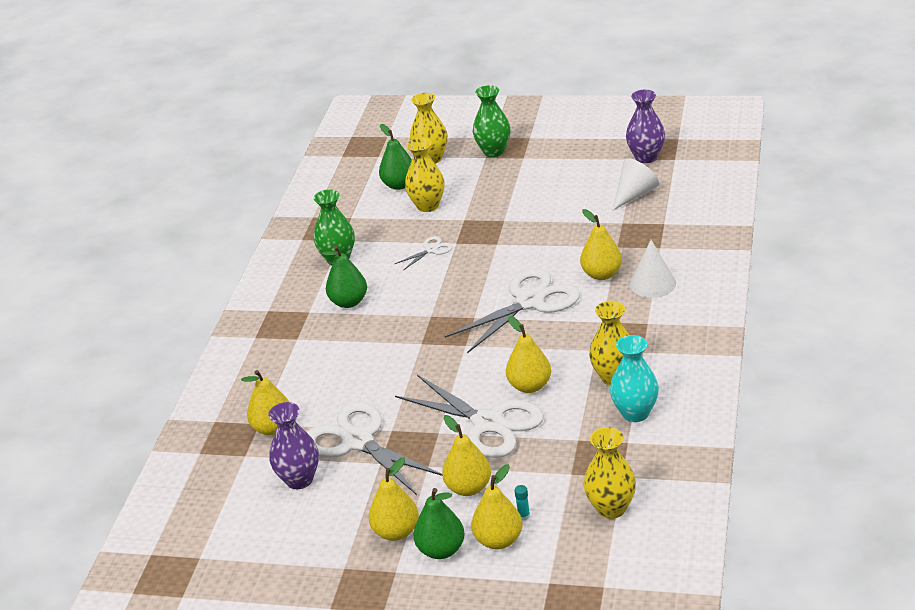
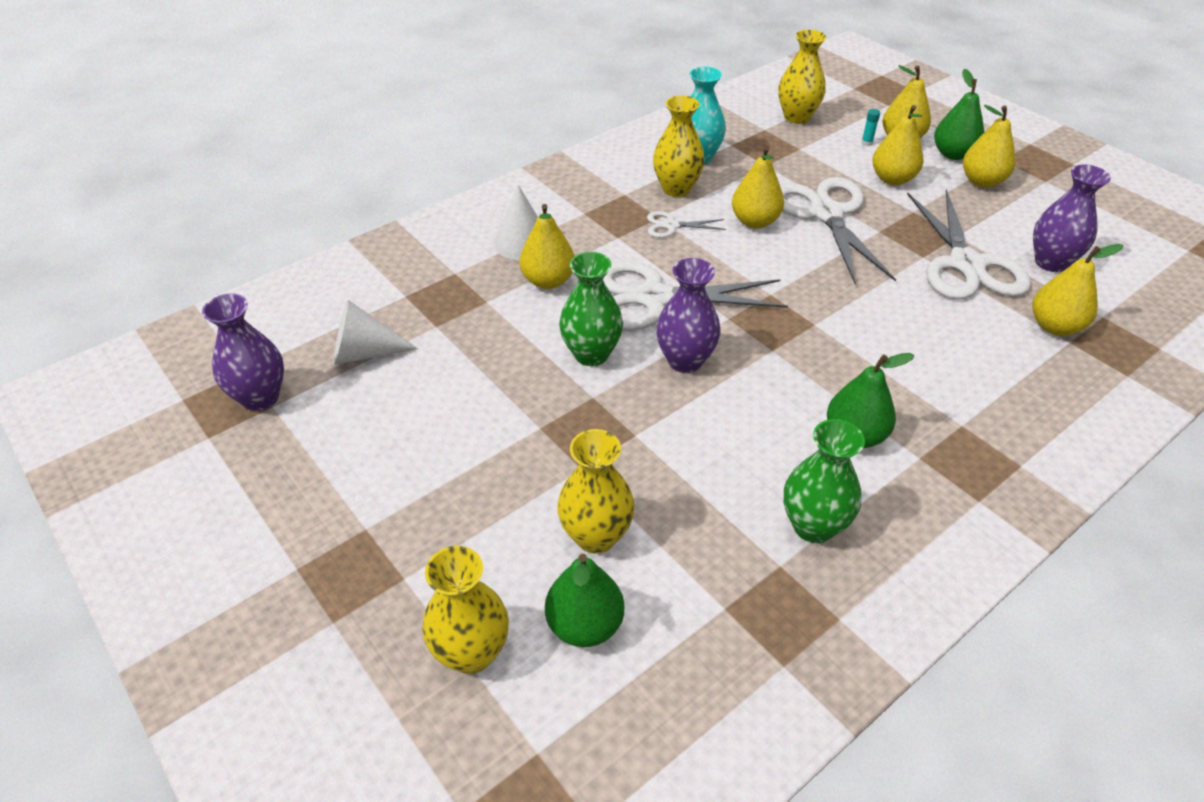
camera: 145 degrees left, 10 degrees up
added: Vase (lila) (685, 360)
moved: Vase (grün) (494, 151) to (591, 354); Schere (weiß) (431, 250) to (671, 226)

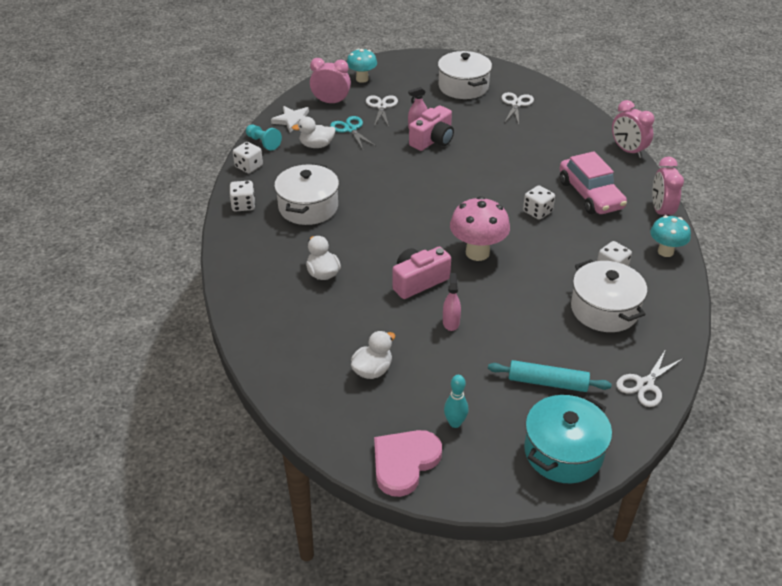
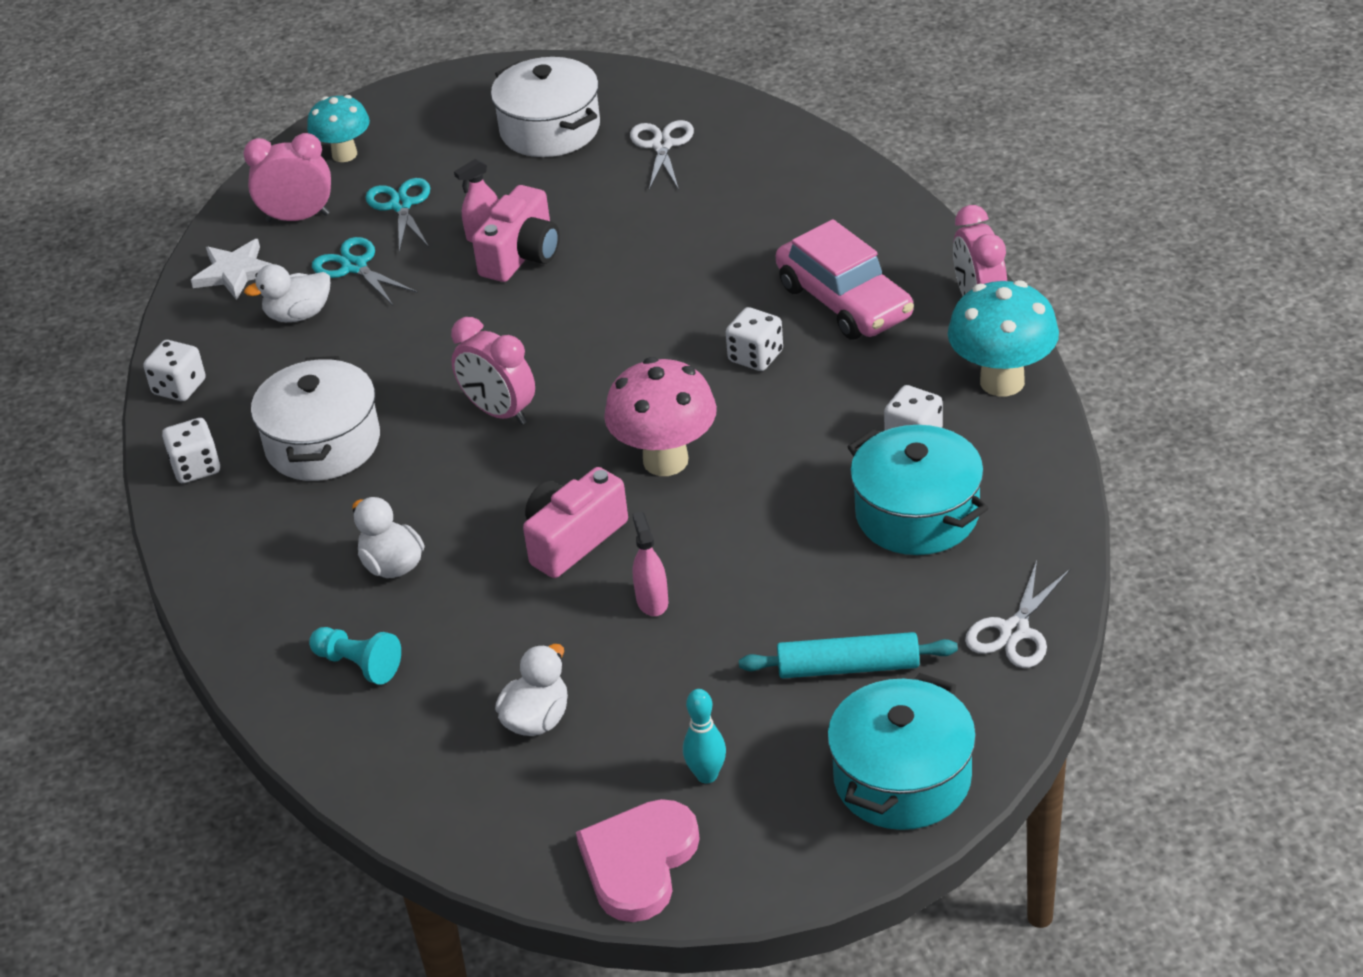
camera: 10 degrees left, 0 degrees up
moved: Wecker (rosa) (628, 151) to (499, 412); Bauer (türkis) (263, 142) to (358, 664)
recoloured: Schere (weiß) (381, 106) to Schere (türkis) (401, 205); Kochtopf (weiß) (604, 309) to Kochtopf (türkis) (917, 514)
resized: Pilz (türkis) (665, 251) = (1002, 381) x1.51

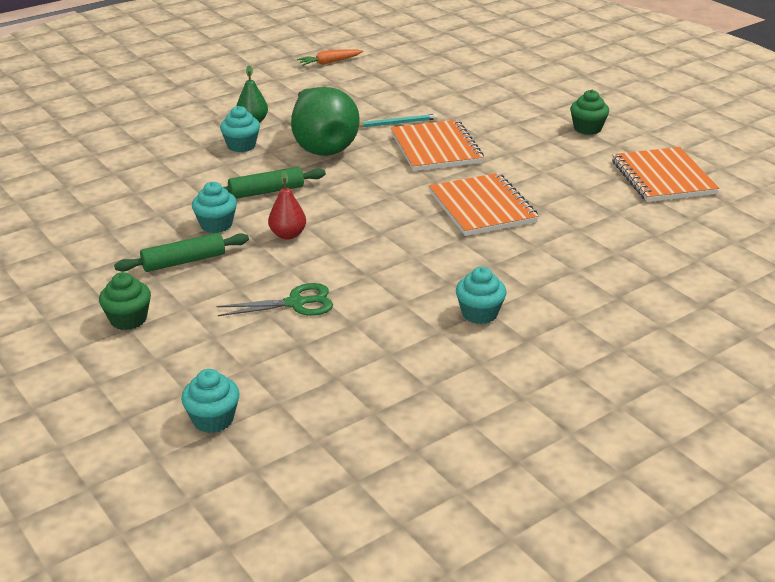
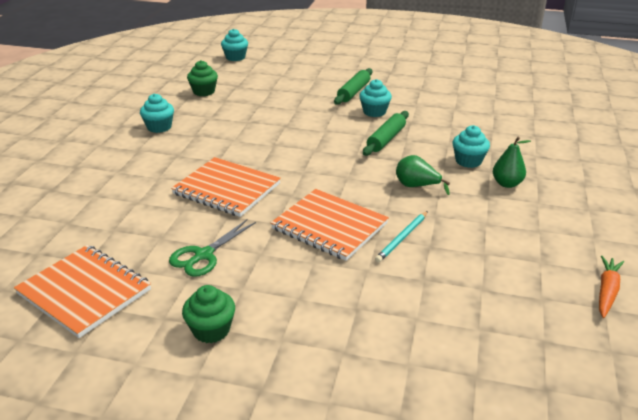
camera: 140 degrees right, 0 degrees up
removed: Birne (rot) (288, 235)
moved: Muffin (grün) (128, 319) to (204, 92); Schere (grün) (296, 303) to (203, 255)
resized: Birne (grün) (322, 146) = (416, 186) x0.49

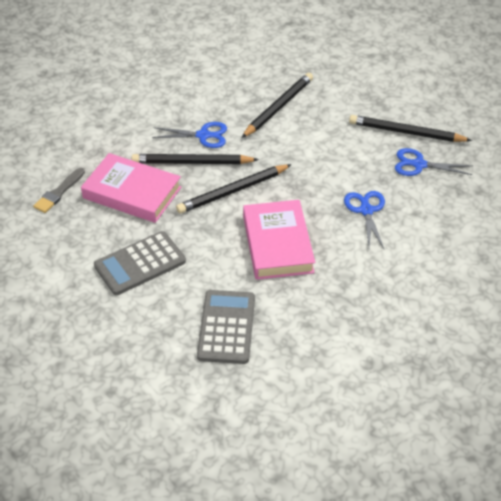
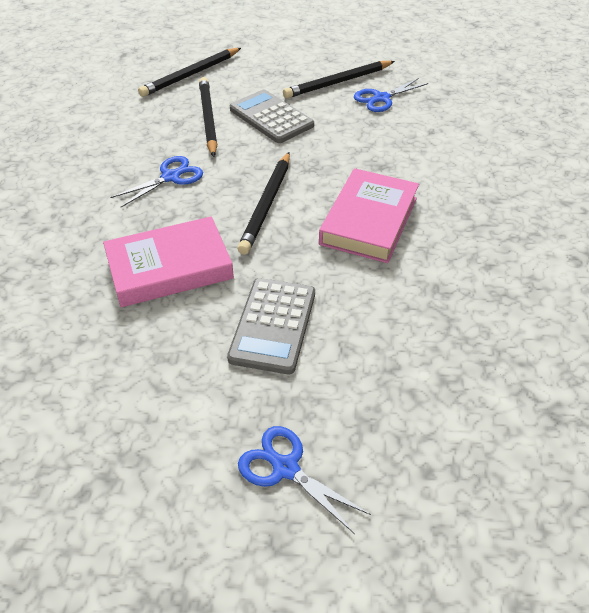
camera: 45 degrees left, 0 degrees up
removed: Pinsel (grau) (59, 192)
moved: Bleistift (schwarz) (192, 162) to (191, 75); Schere (blau) (366, 210) to (285, 468); Taschenrechner (grau) (226, 327) to (271, 117)
turned: Buch (rosa) (277, 244) = (369, 221) 75 degrees clockwise

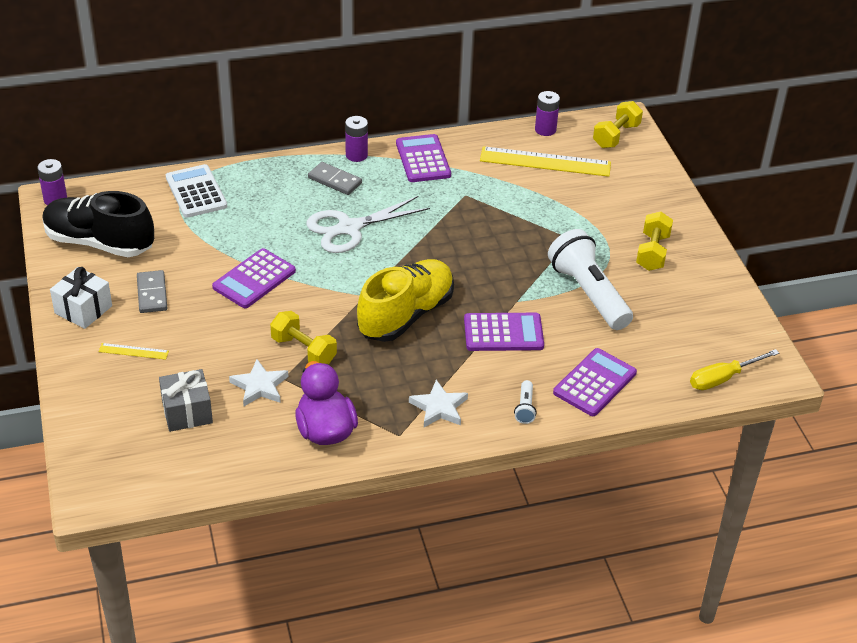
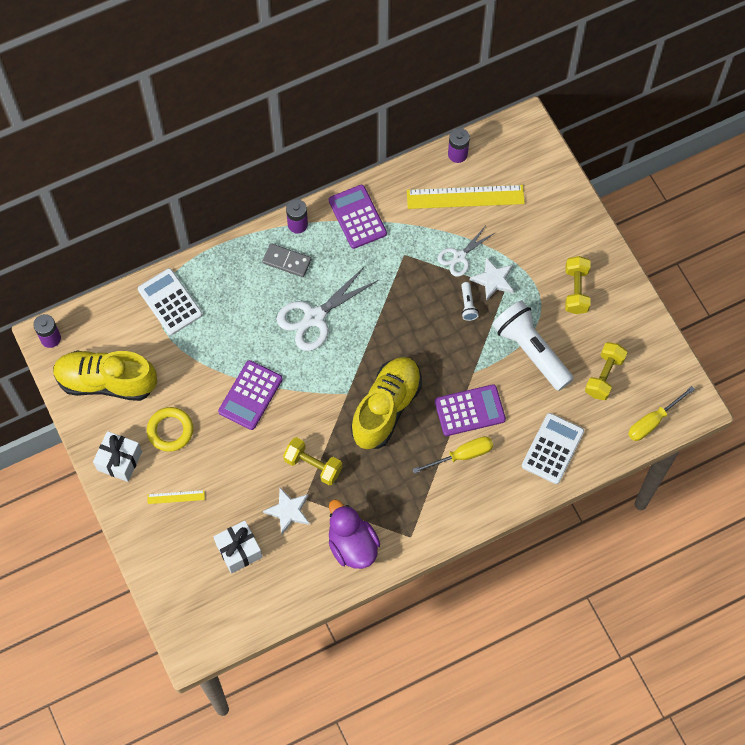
camera: 10 degrees left, 25 degrees up
added: Schere (weiß) (459, 256); Schraubenzieher (gelb) (462, 455)
moved: Hantel (gelb) (616, 136) to (604, 376); Stern (weiß) (439, 407) to (493, 280); Taschenlampe (weiß) (525, 408) to (468, 305)
replaced: Dominostein (grau) (152, 294) to Ring (gelb) (170, 430)
recoloured: Schuh (schwarz) (99, 243) to Schuh (gelb) (106, 381); Taschenrechner (lila) (595, 383) to Taschenrechner (weiß) (552, 449); Geschenk (grau) (187, 412) to Geschenk (weiß) (239, 550)

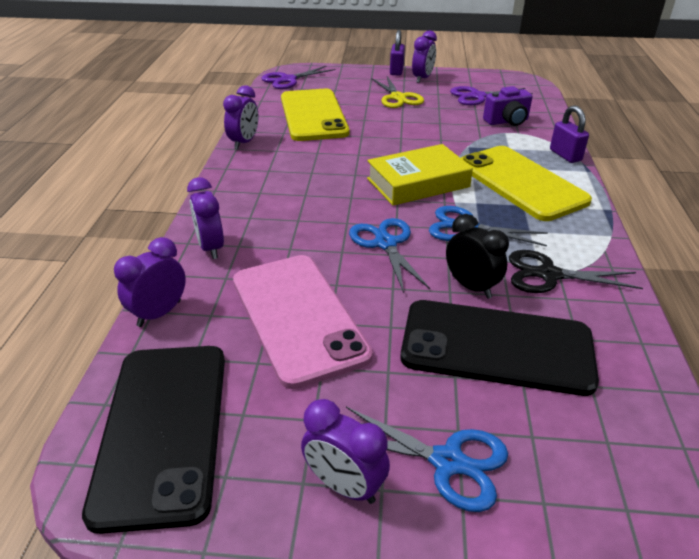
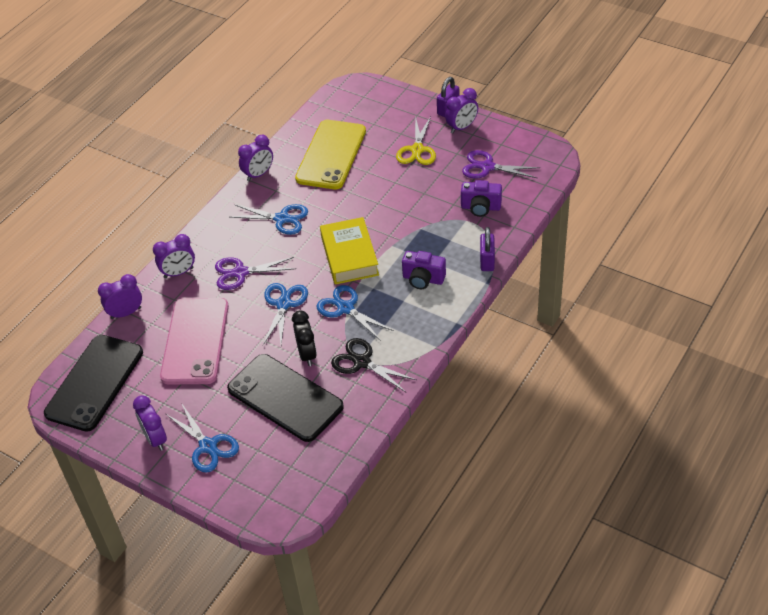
camera: 30 degrees right, 10 degrees up
added: Schere (blau) (282, 219)
moved: Schere (lila) (288, 80) to (240, 273)
replaced: Handy (gelb) (521, 183) to Kamera (lila) (423, 279)
turned: Buch (gelb) (418, 183) = (349, 256) 75 degrees clockwise; Wecker (lila) (211, 248) = (178, 273) 120 degrees counterclockwise

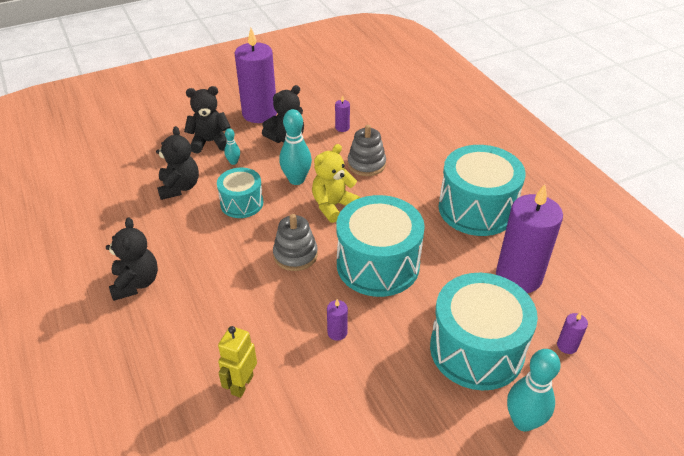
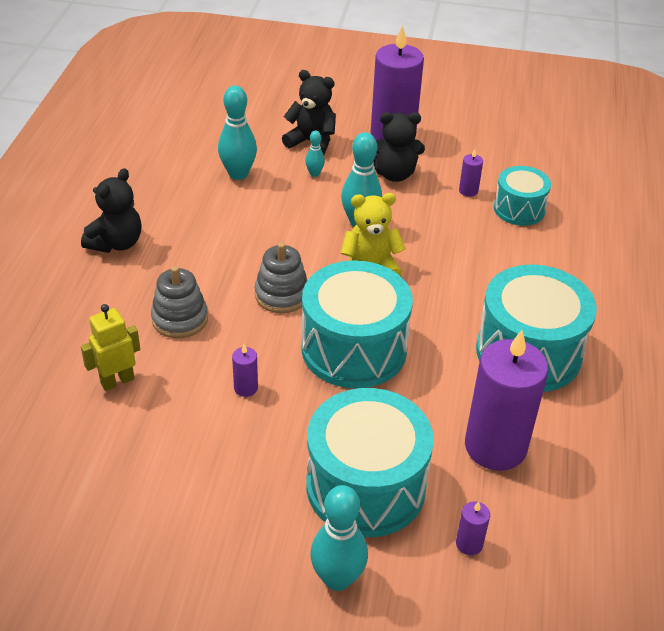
camera: 35 degrees right, 0 degrees up
moved: Stapelspielzeug (grau) (366, 164) to (180, 319); Trommel (türkis) (242, 203) to (519, 209)
replaced: Teddybär (schwarz) (179, 187) to Bowlingkegel (türkis) (238, 174)

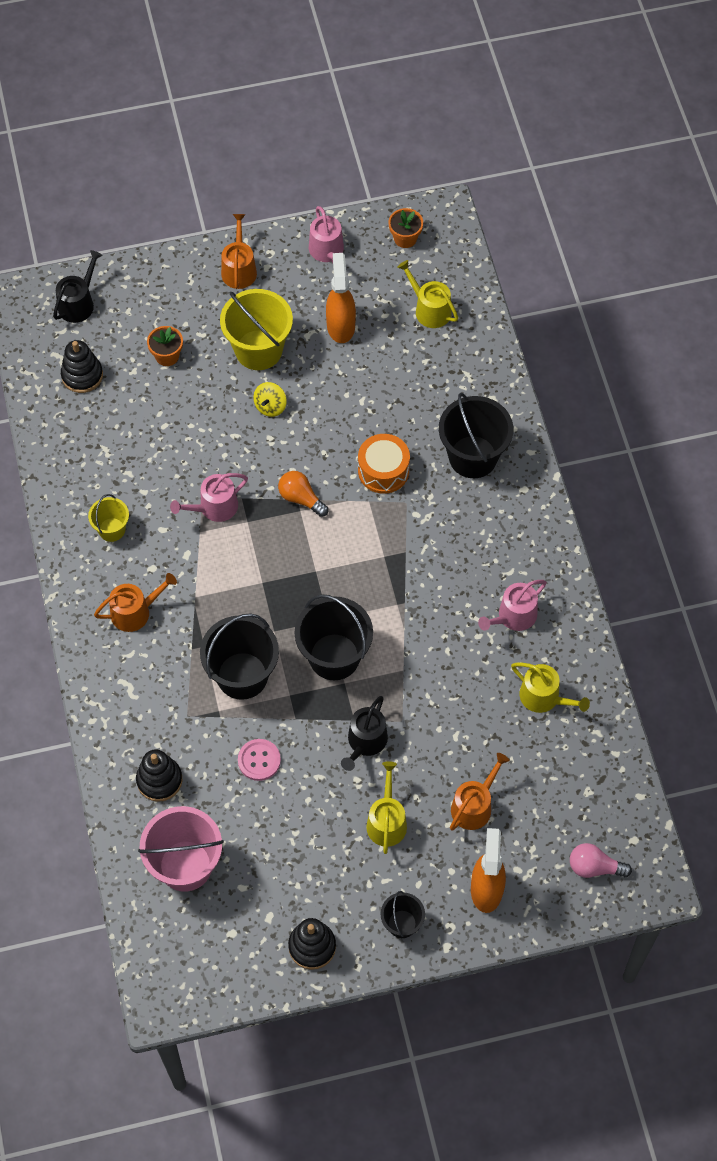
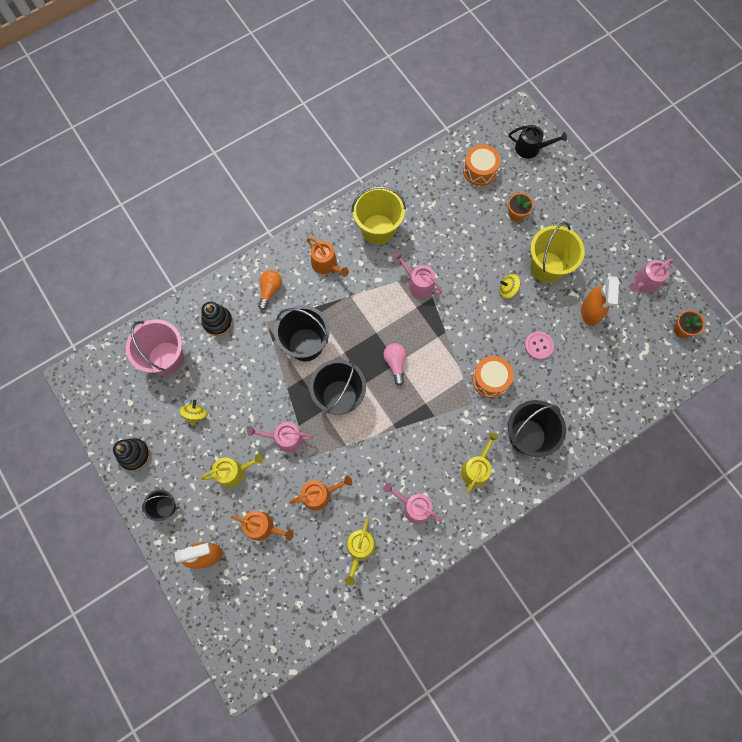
camera: 70 degrees right, 10 degrees up
added: Kreisel (gelb) (195, 414)
moved: Gießkanne (orange) (239, 269) to (320, 494); Gießkanne (gelb) (429, 309) to (476, 468); Glühbirne (orange) (301, 498) to (270, 290); Knopf (rosa) (259, 760) to (538, 346); Glühbirne (rosa) (594, 867) to (395, 363)
replaced: Stapelspielzeug (schwarz) (82, 375) to Trommel (orange) (479, 170)
recoloured: Gießkanne (schwarz) (365, 742) to Gießkanne (rosa) (285, 438)
turned: Sprühflasche (orange) (340, 325) = (590, 312) 120 degrees clockwise
resized: Eimer (gelb) (112, 529) = (378, 229) x1.85

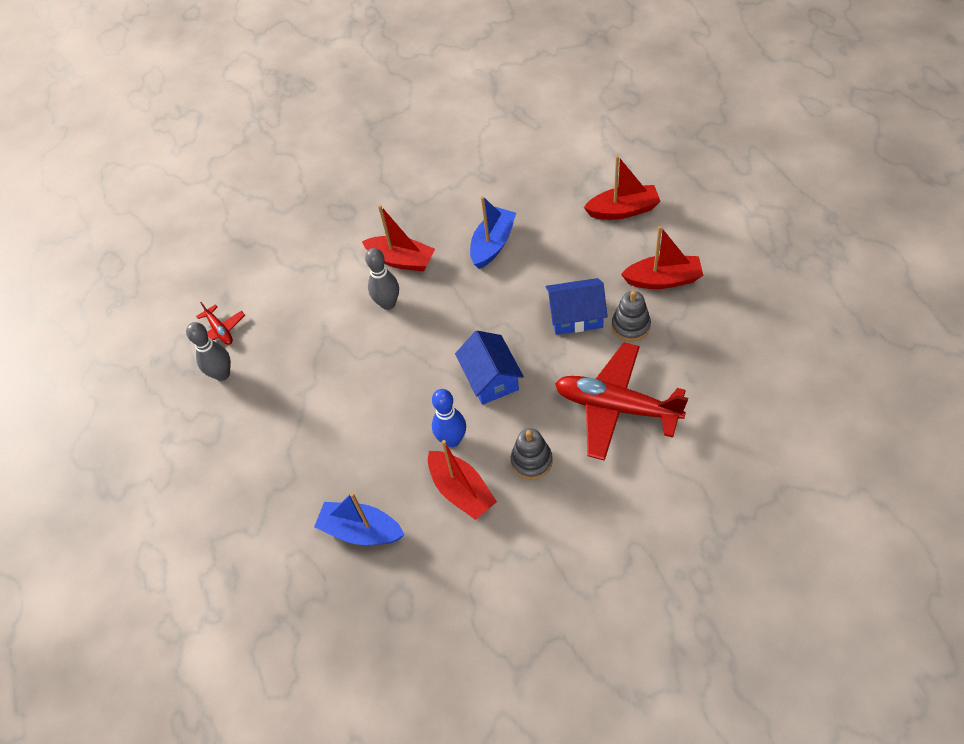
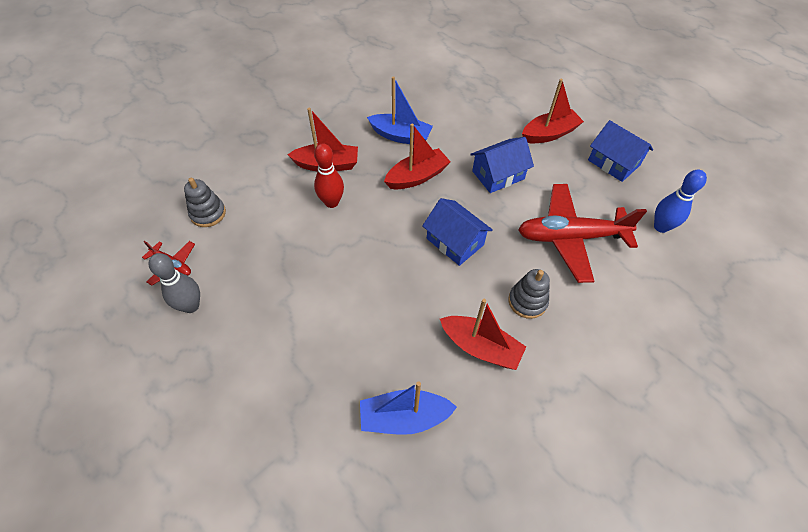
camera: 30 degrees left, 0 degrees up
added: Haus (blau) (613, 163)
moved: Boot (rot) (623, 210) to (417, 177); Stapelspielzeug (grau) (630, 326) to (208, 213); Bowlingkegel (blau) (452, 440) to (661, 227)
recoloured: Bowlingkegel (grau) (388, 303) to Bowlingkegel (rot) (331, 202)
turned: Boot (blau) (493, 244) = (401, 136) 105 degrees clockwise

